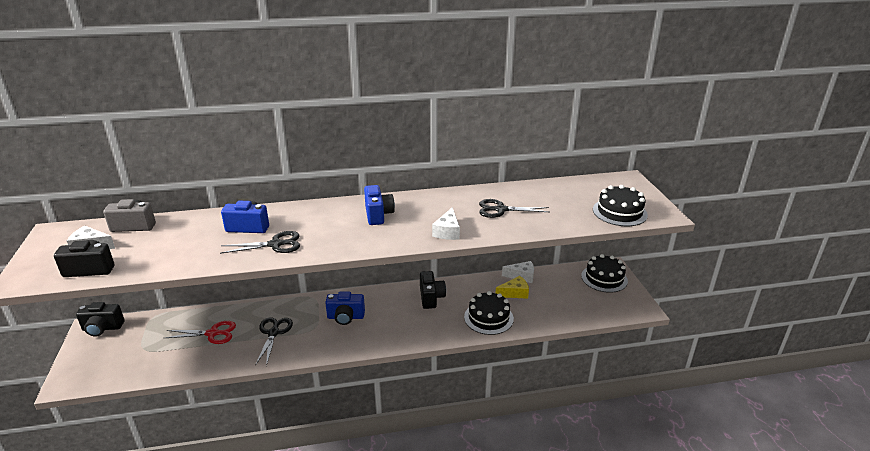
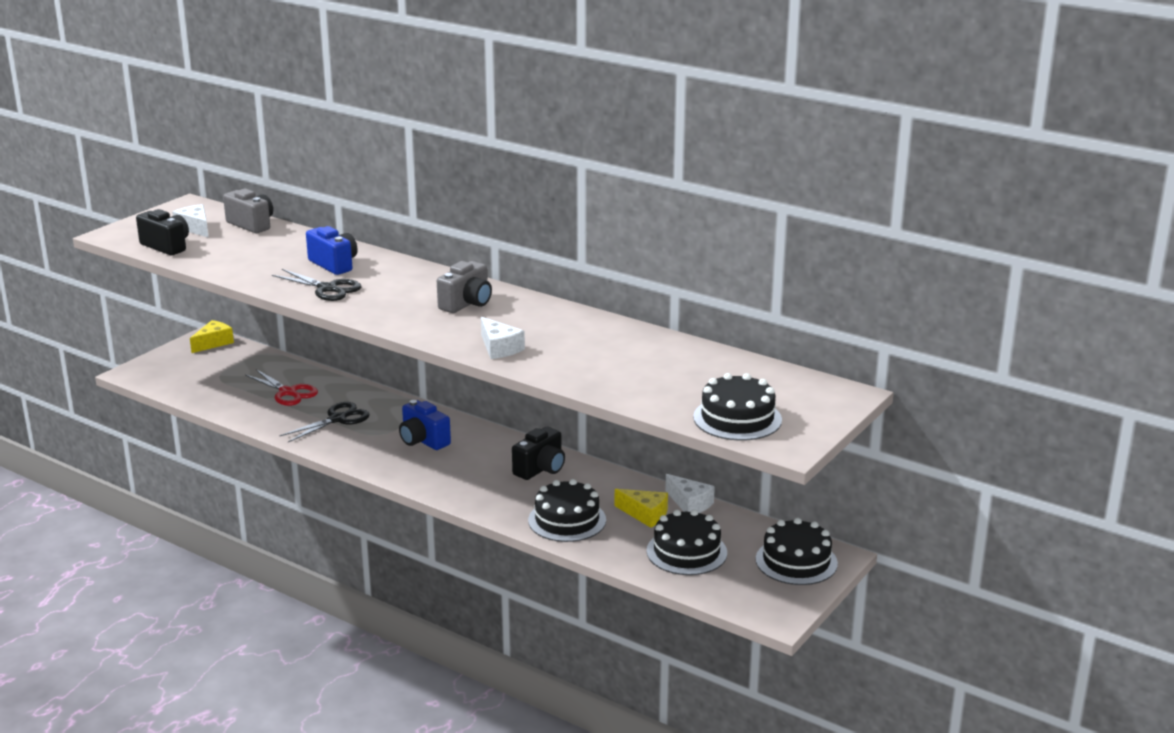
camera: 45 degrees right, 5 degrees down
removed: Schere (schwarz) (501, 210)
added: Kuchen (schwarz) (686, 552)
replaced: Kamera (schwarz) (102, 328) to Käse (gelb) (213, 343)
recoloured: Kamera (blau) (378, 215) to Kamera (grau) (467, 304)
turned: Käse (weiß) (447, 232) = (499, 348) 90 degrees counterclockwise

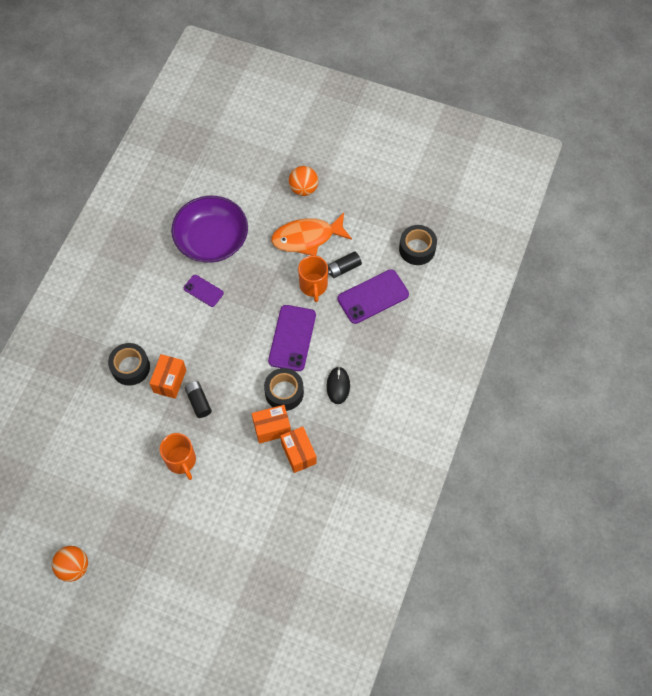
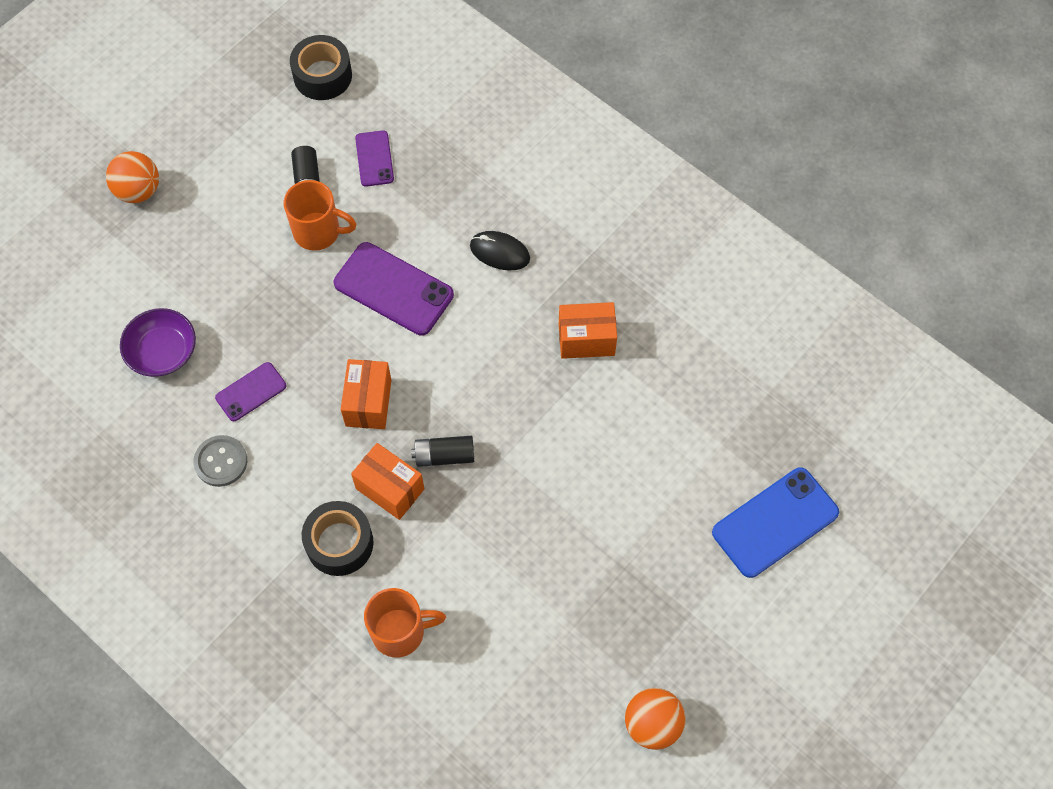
camera: 70 degrees left, 0 degrees up
removed: Fisch (orange) (307, 238); Klebeband (schwarz) (284, 392)
added: Knopf (grau) (221, 461); Handy (blau) (775, 522)
moved: Schachtel (orange) (272, 428) to (368, 403); Tasse (orange) (181, 461) to (400, 631)
resized: Schüssel (lila) (212, 239) = (162, 351) x0.56; Handy (lila) (373, 297) = (374, 159) x0.57

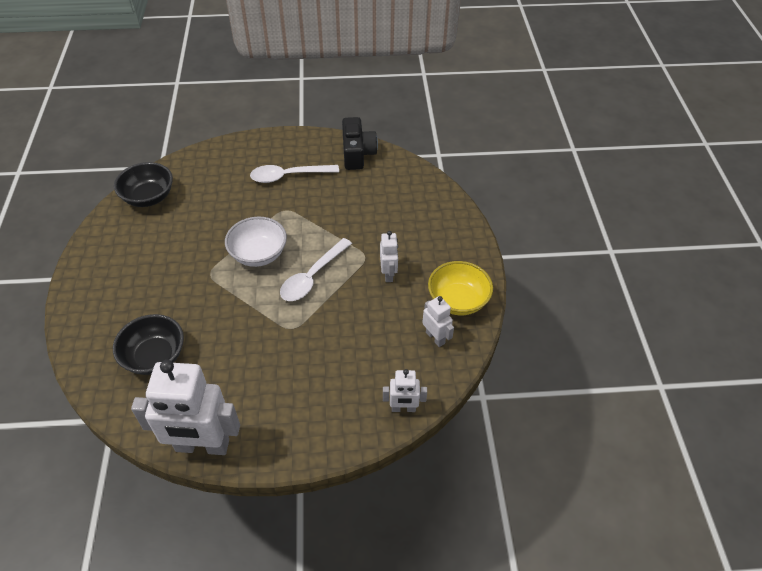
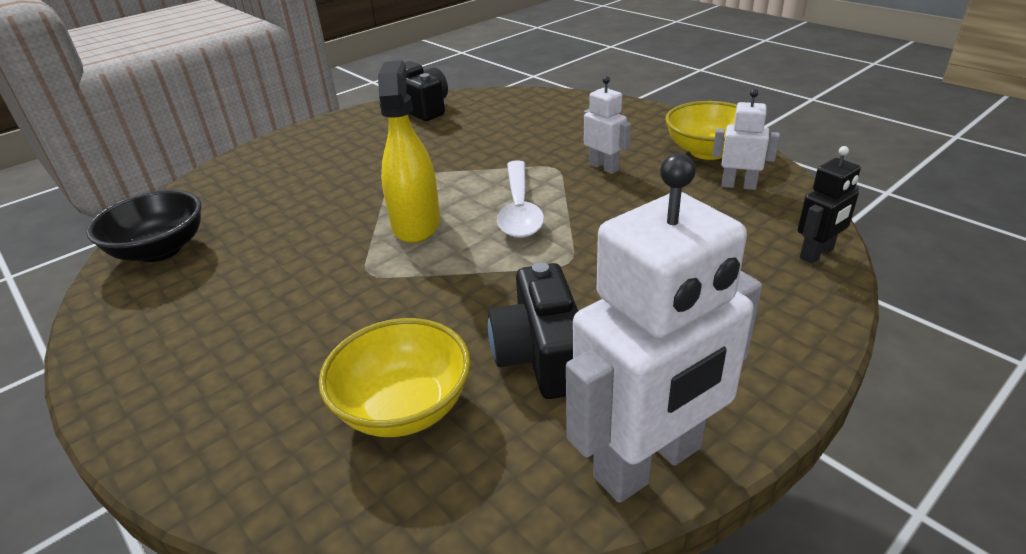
camera: 35 degrees left, 15 degrees down
removed: Löffel (weiß) (288, 176)
added: Kamera (schwarz) (541, 355)
replaced: Schüssel (weiß) (258, 254) to Sprühflasche (gelb) (416, 224)
recoloured: Schüssel (schwarz) (155, 356) to Schüssel (gelb) (404, 407); Roboter (weiß) (403, 408) to Roboter (schwarz) (817, 254)

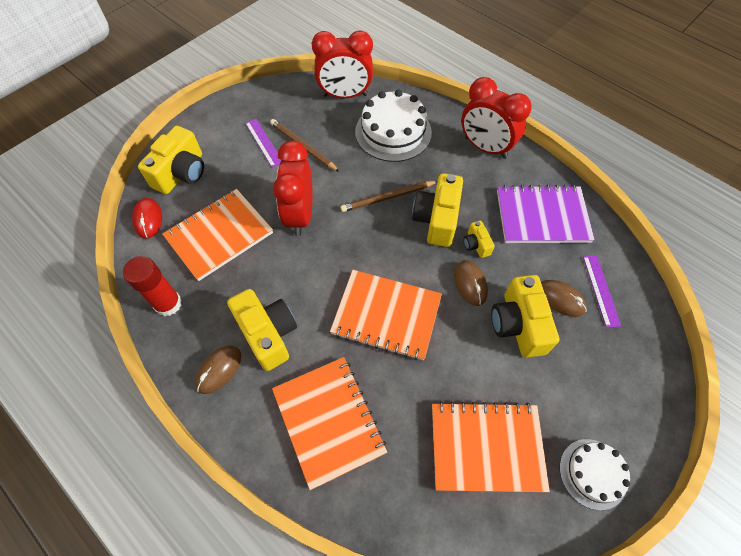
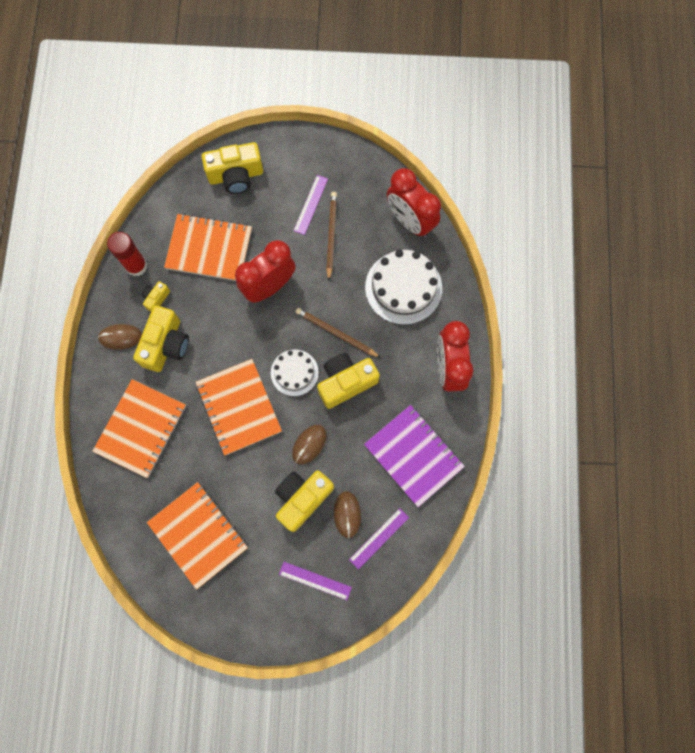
camera: 50 degrees right, 15 degrees up
removed: Computermaus (rot) (148, 219)
added: Lineal (lila) (315, 580)
moved: Kamera (gelb) (476, 244) to (156, 298); Kuchen (weiß) (593, 473) to (294, 372)

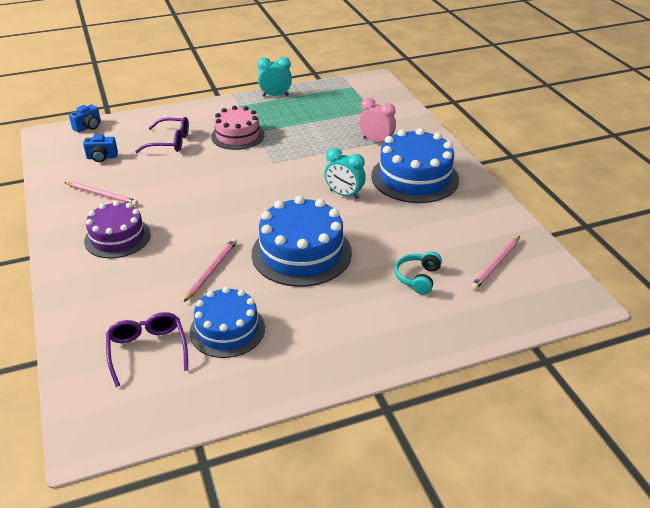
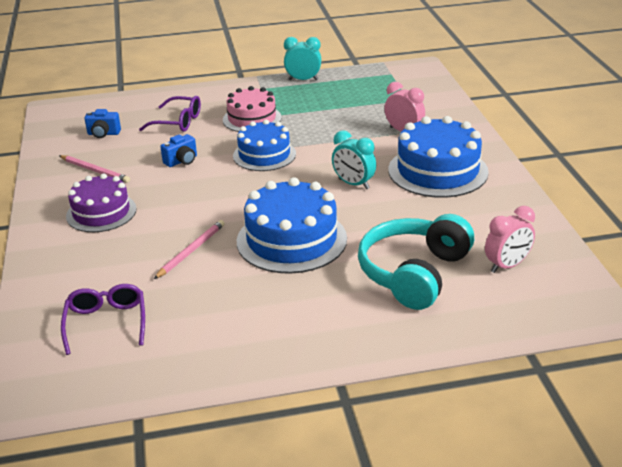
camera: 10 degrees right, 5 degrees down
moved: Kamera (blau) (88, 127) to (182, 161); Kuchen (blau) (227, 329) to (264, 155)
replaced: Bleistift (rosa) (495, 264) to Wecker (rosa) (507, 266)
resized: Kopfhörer (türkis) (418, 278) = (414, 273) x2.08

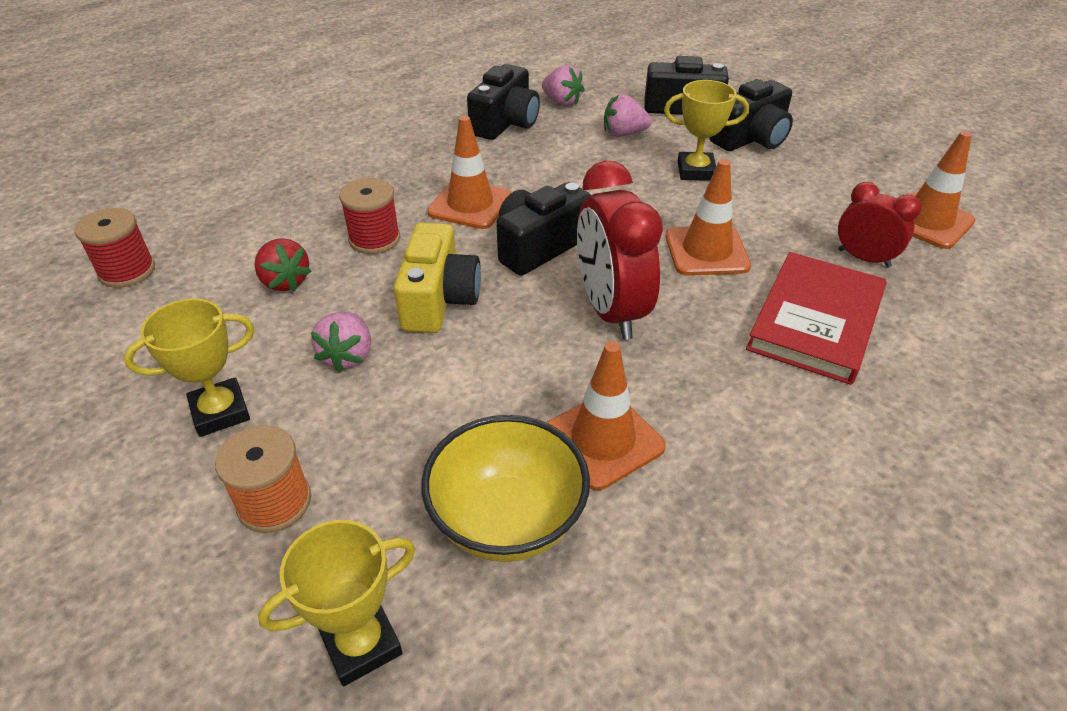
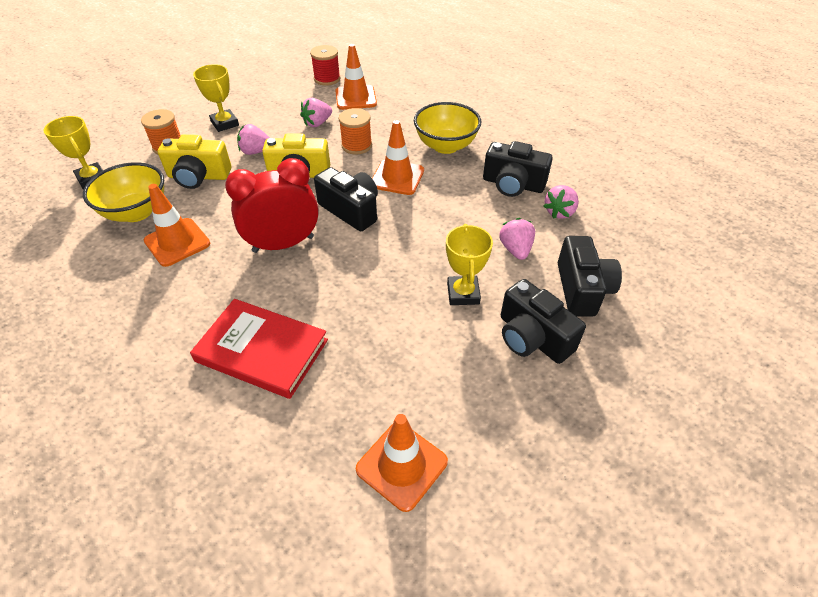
camera: 85 degrees right, 5 degrees up
removed: Wecker (rot) (863, 258)
added: Schüssel (gelb) (445, 146); Kamera (gelb) (198, 176)
moved: Leitkegel (orange) (706, 251) to (355, 98)
recoloured: Garnrolle (rot) (374, 239) to Garnrolle (orange) (356, 146); Erdbeere (rot) (285, 281) to Erdbeere (rosa) (317, 123)

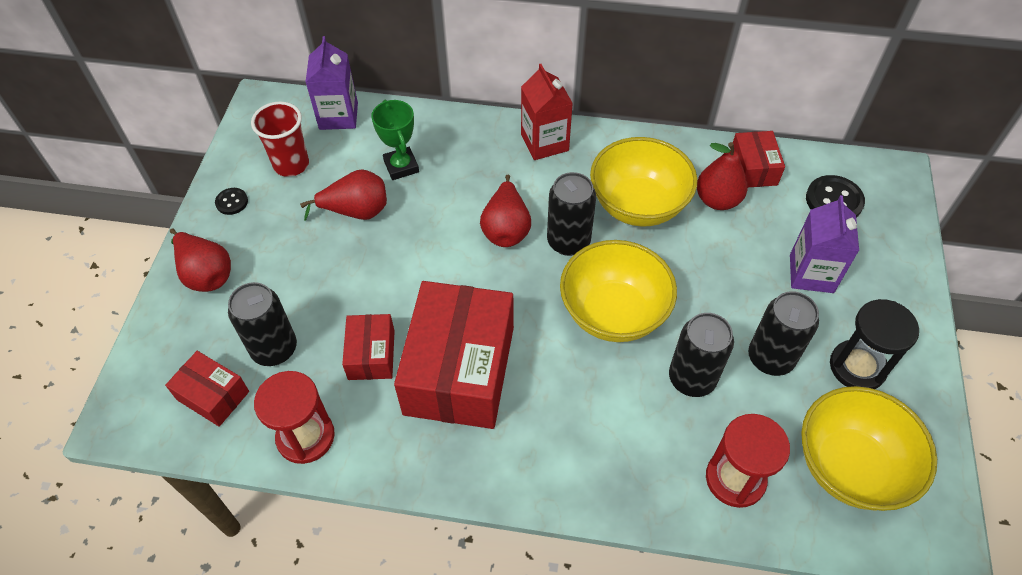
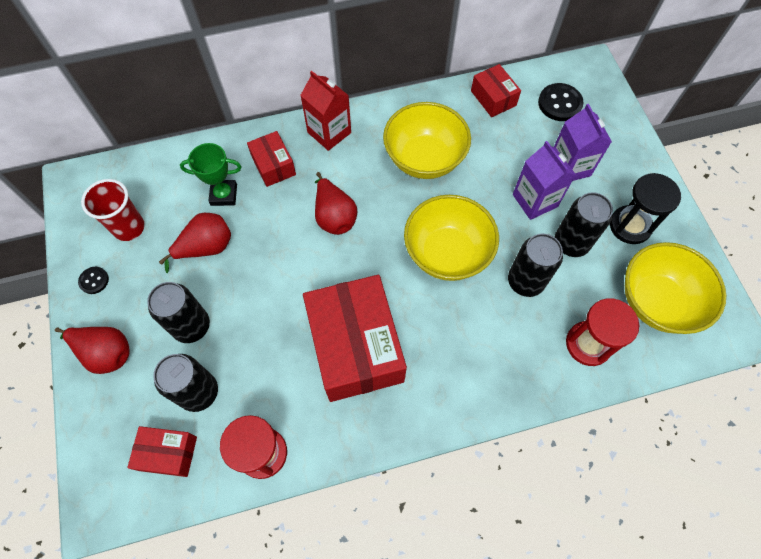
camera: 25 degrees left, 10 degrees up
removed: Birne (rot) (717, 200)
moved: Getränkekarton (lila) (338, 116) to (535, 200); Dose (schwarz) (568, 241) to (191, 326); Schachtel (rot) (371, 354) to (273, 165)
turned: Pokal (grün) (401, 166) = (224, 195) 45 degrees counterclockwise

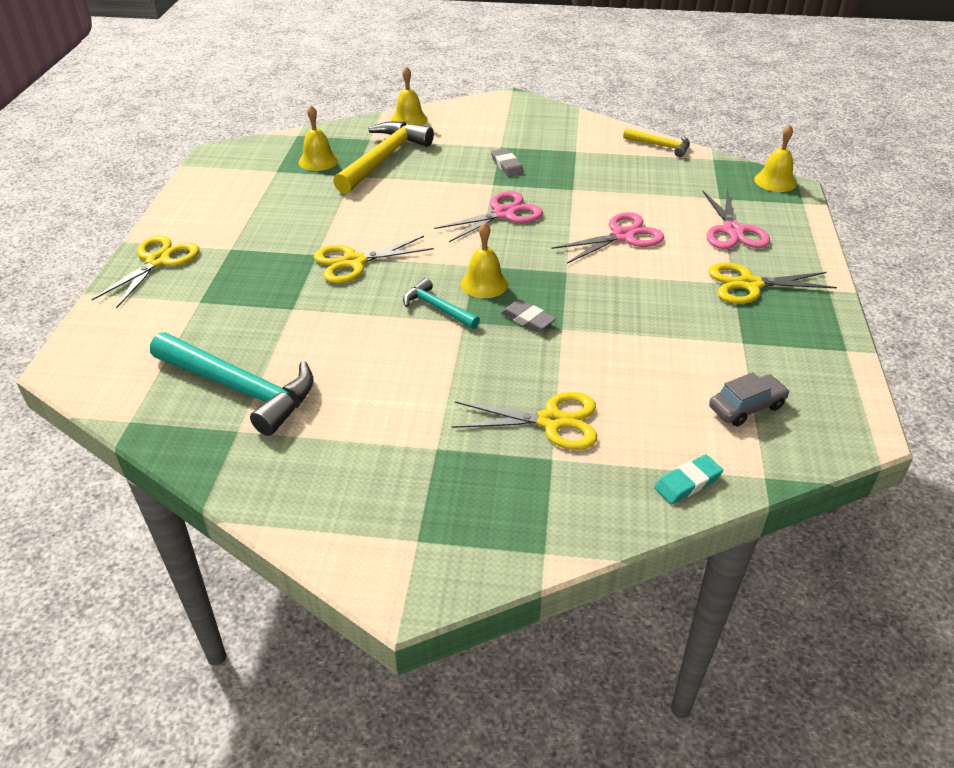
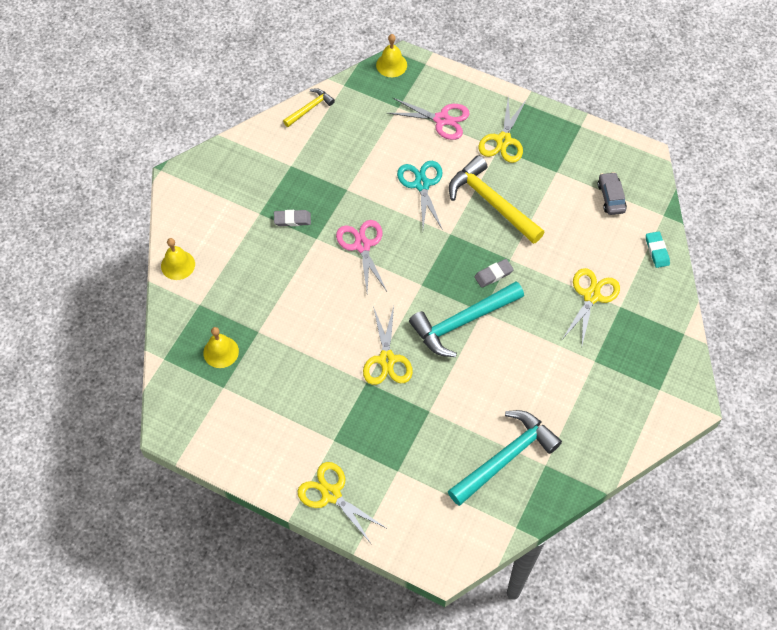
camera: 70 degrees left, 20 degrees up
removed: Glocke (gelb) (484, 283)
moved: Hammer (gelb) (384, 158) to (491, 202)
recoloured: Schere (rosa) (623, 236) to Schere (türkis) (422, 184)
resized: Hammer (türkis) (437, 308) = (462, 322) x1.90

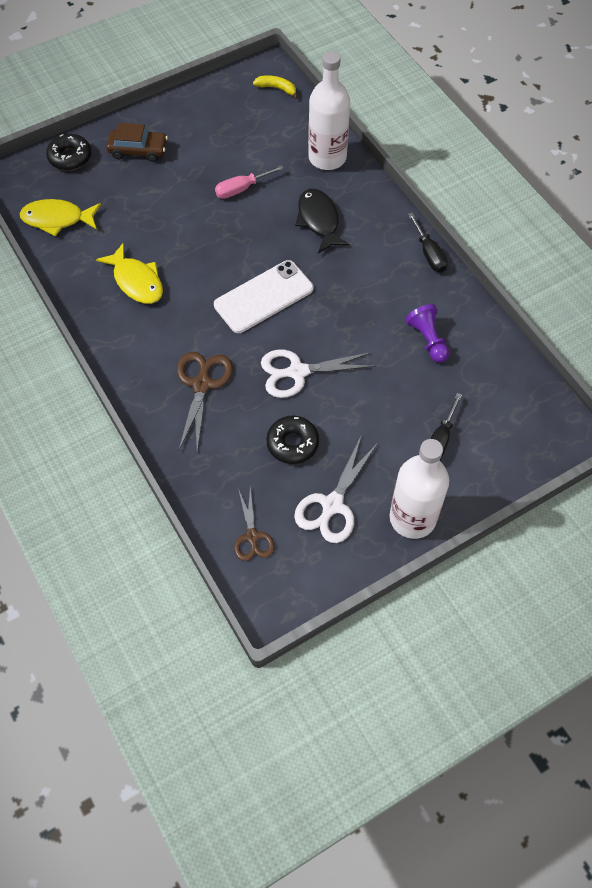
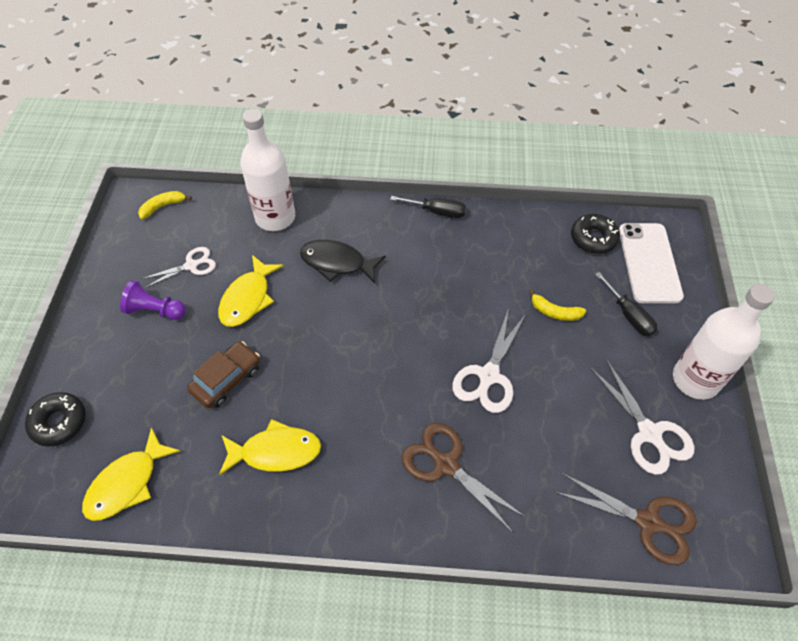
camera: 55 degrees left, 5 degrees down
added: Schere (weiß) (191, 265); Banane (gelb) (555, 312)
moved: Auto (braun) (138, 150) to (226, 379); Handy (weiß) (263, 297) to (649, 263); Bauer (lila) (428, 340) to (155, 310); Donut (schwarz) (292, 443) to (593, 238)
replaced: Schraubenzieher (rosa) (241, 189) to Fisch (gelb) (248, 298)
resized: Schere (braun) (252, 536) = (648, 522) x1.54

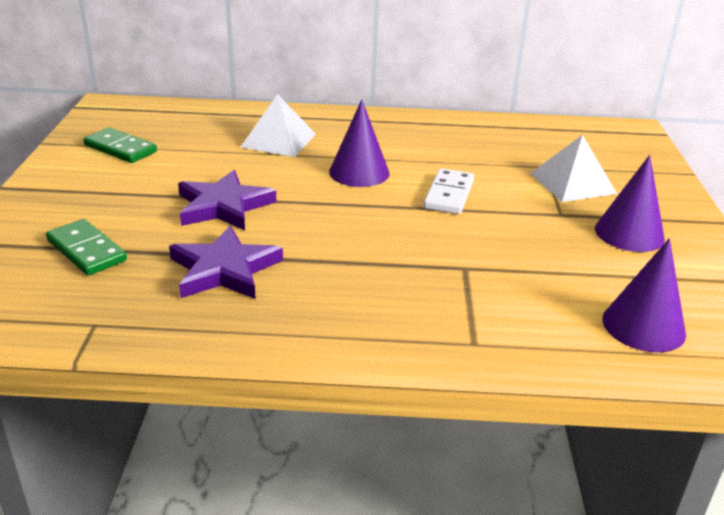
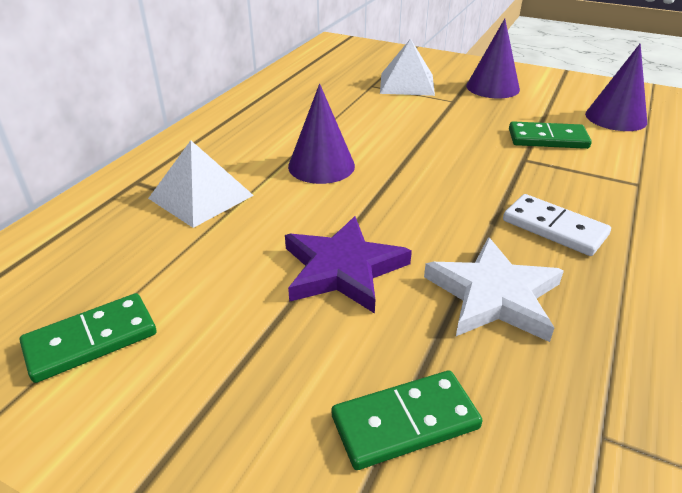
camera: 65 degrees left, 5 degrees up
added: Dominostein (grün) (547, 139)
moved: Dominostein (weiß) (449, 194) to (554, 228)
recoloured: Stern (lila) (224, 269) to Stern (weiß) (493, 295)

